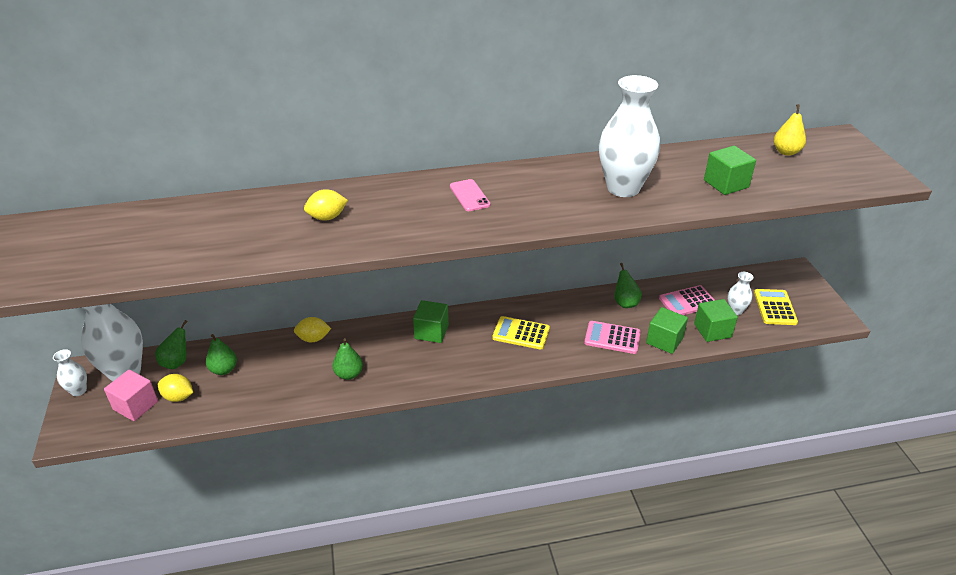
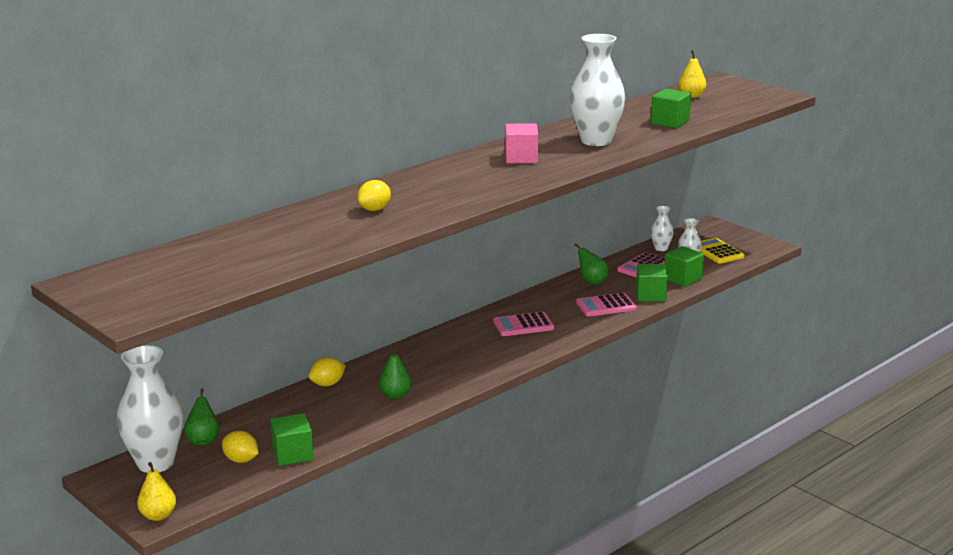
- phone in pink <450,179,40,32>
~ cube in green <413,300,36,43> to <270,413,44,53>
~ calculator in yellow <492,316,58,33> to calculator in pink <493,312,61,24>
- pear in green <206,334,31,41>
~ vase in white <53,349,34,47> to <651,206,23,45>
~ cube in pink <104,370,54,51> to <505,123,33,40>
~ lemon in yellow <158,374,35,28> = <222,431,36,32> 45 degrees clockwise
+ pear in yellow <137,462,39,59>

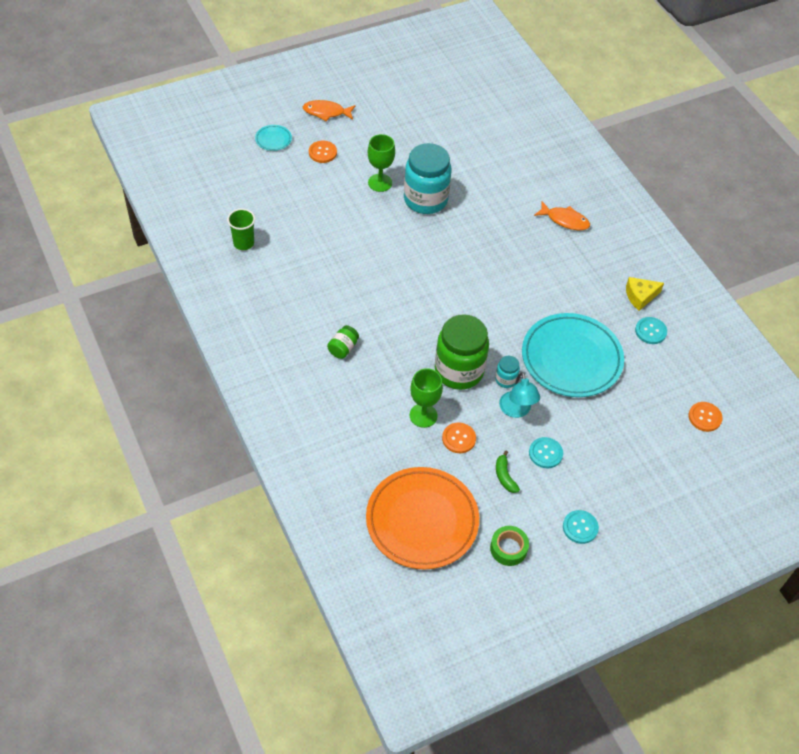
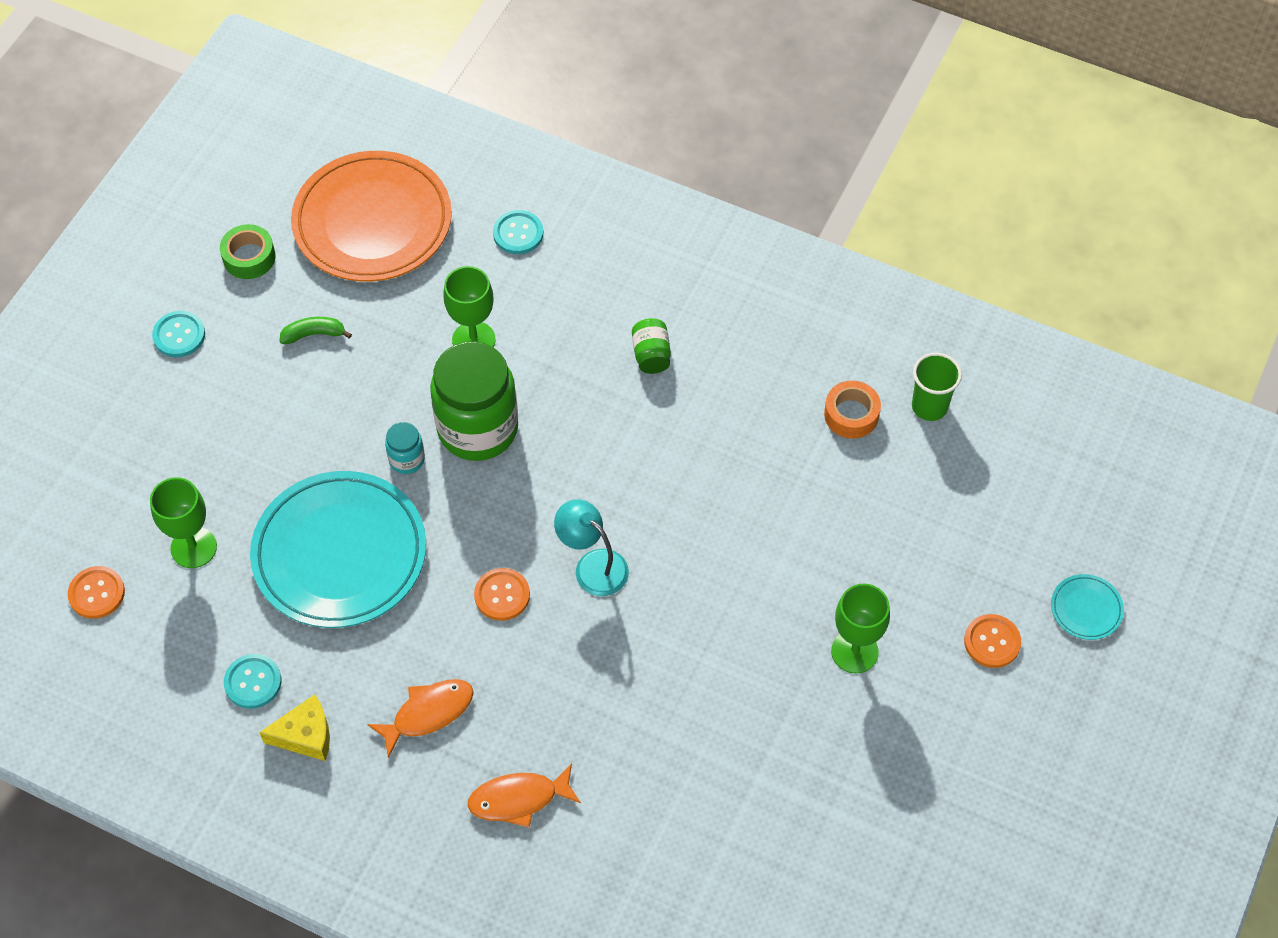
~ fish in orange <303,100,53,21> to <367,679,107,79>
- jar in turquoise <404,143,48,71>
~ cheese in yellow <626,277,38,34> = <259,694,71,67> 45 degrees clockwise
~ lamp in turquoise <499,372,41,46> to <554,499,75,97>
~ button in orange <442,423,34,30> to <474,568,56,53>
~ button in turquoise <529,437,34,31> to <493,210,50,44>
~ banana in green <496,451,24,42> = <280,317,72,27> 45 degrees counterclockwise
+ tape in orange <824,381,57,58>
+ goblet in green <150,477,67,91>

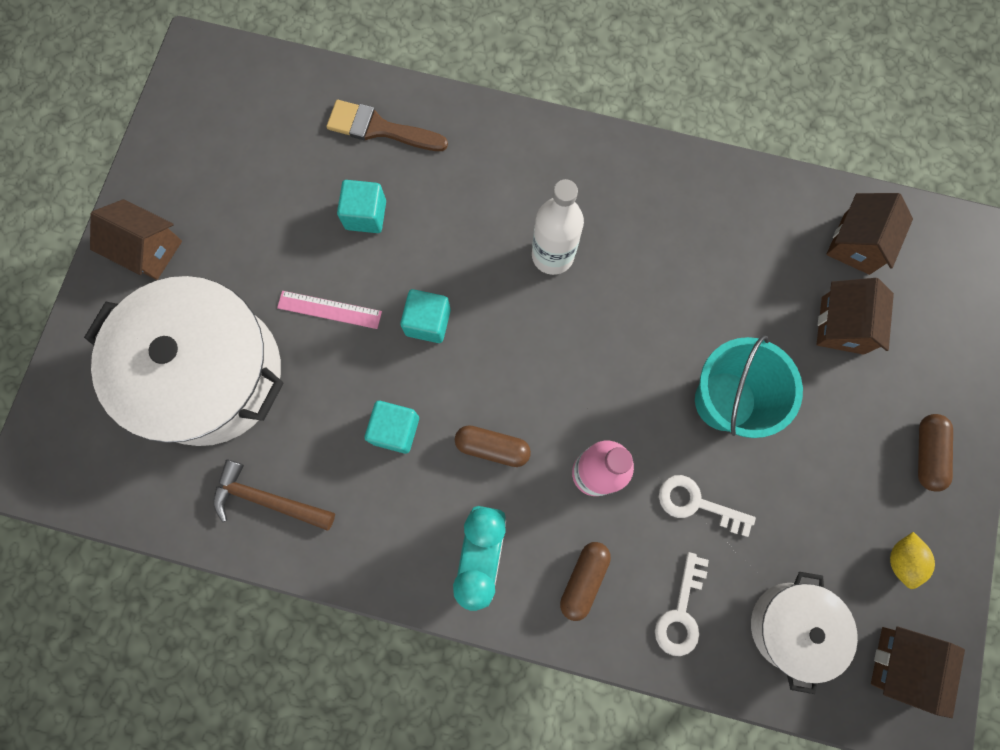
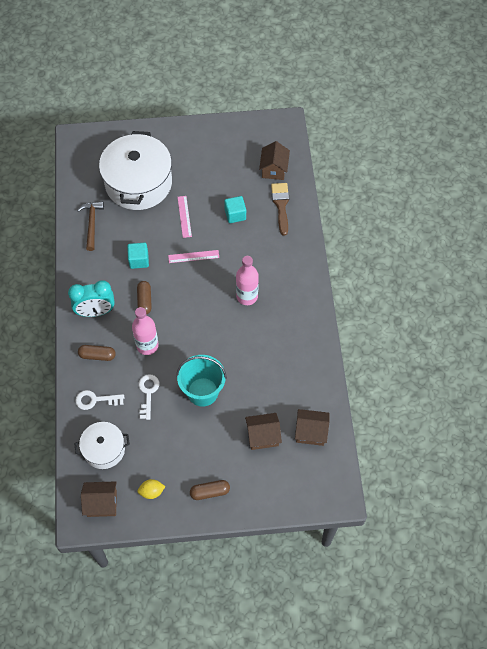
~ bottle in white <532,179,52,96> to bottle in pink <236,256,23,49>
~ house in brown <90,199,92,81> to <259,141,31,39>
~ cube in turquoise <400,289,51,54> to ruler in pink <168,250,51,13>

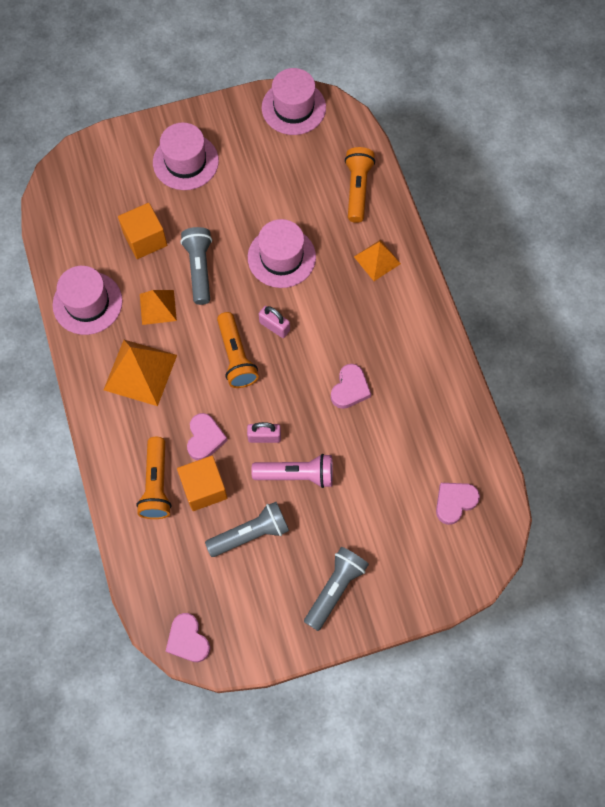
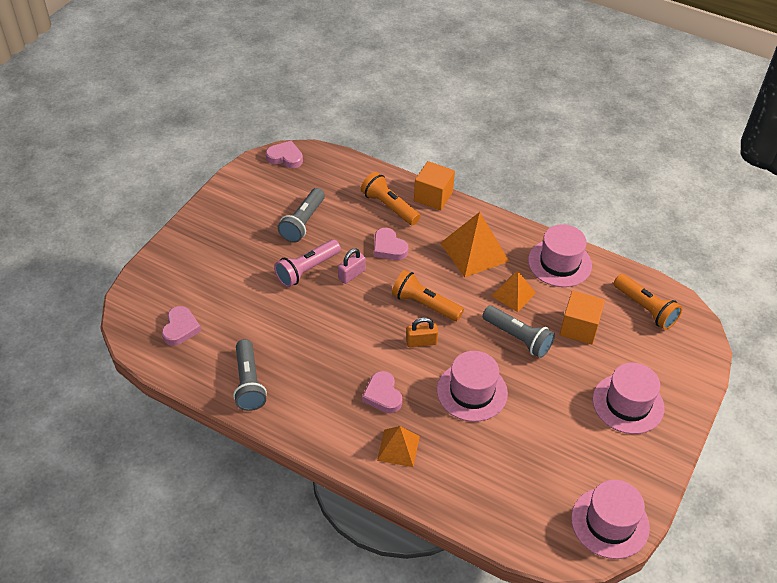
~ flashlight in orange <345,147,30,76> to <614,274,69,56>
~ padlock in pink <259,306,31,32> to padlock in orange <406,317,32,30>
~ heart in pink <331,364,40,45> to <362,371,40,42>
~ cube in orange <177,456,50,55> to <414,161,41,49>
~ flashlight in grey <304,547,65,84> to <233,339,34,72>

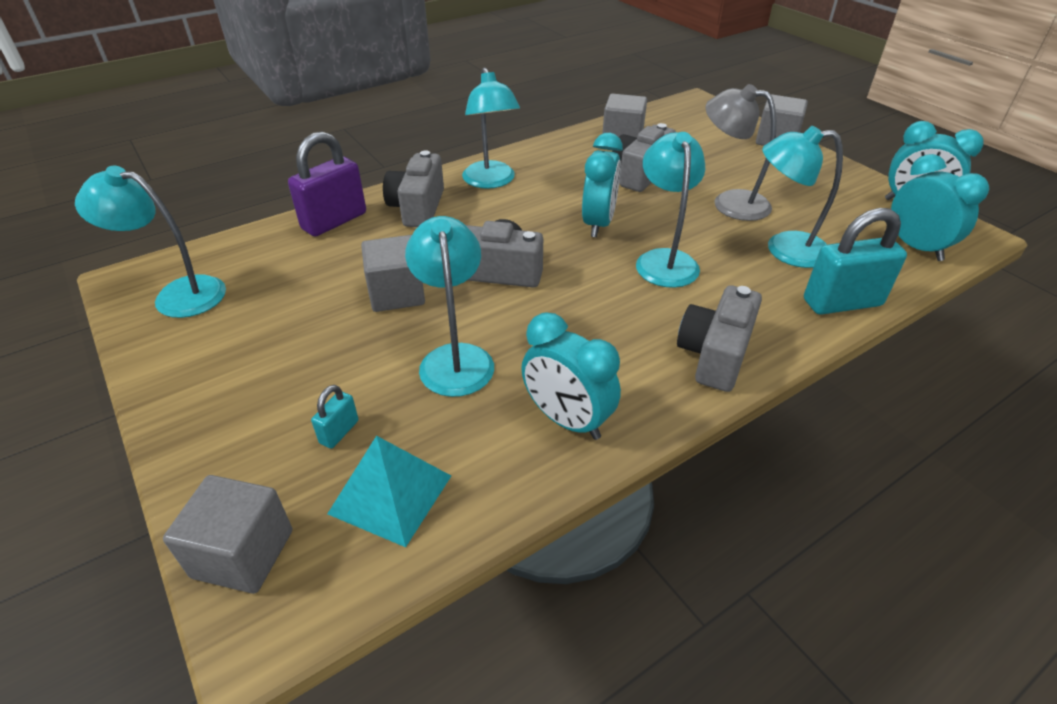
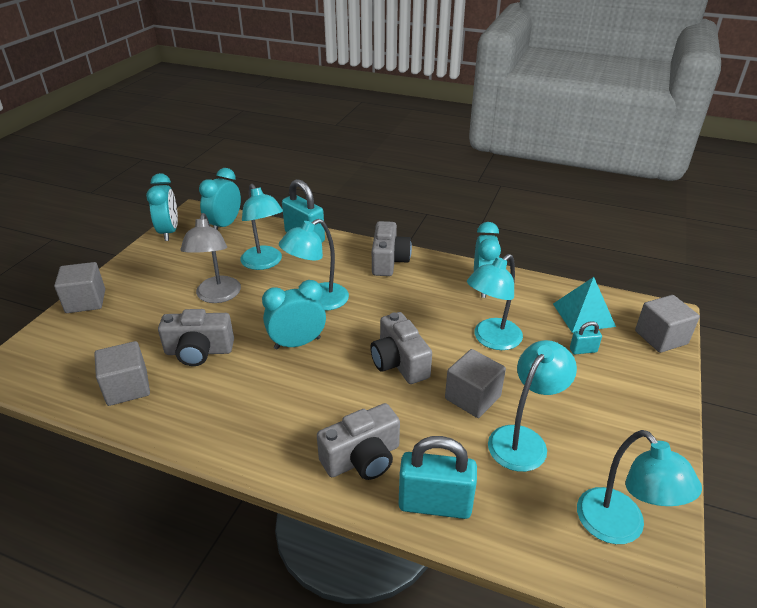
~ lamp in turquoise <462,67,58,122> to <488,340,89,132>
~ padlock in purple <288,132,78,104> to padlock in turquoise <399,436,78,83>
~ camera in grey <677,285,85,107> = <372,221,40,55> 75 degrees counterclockwise

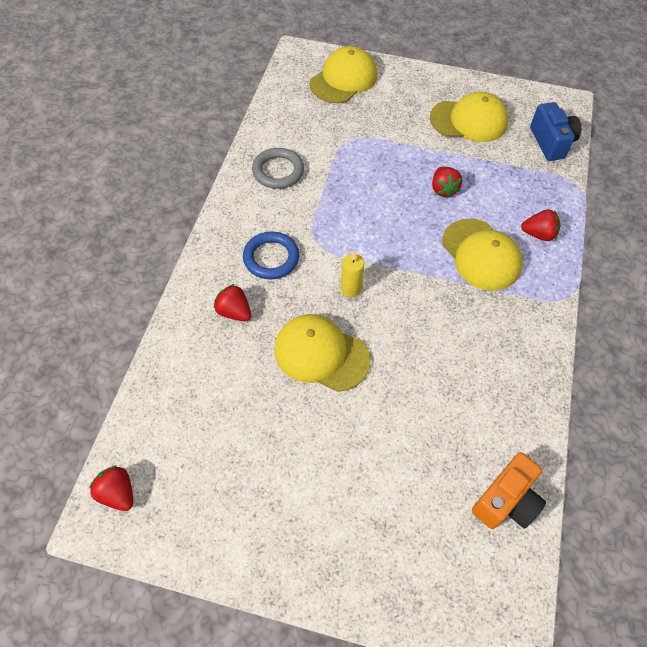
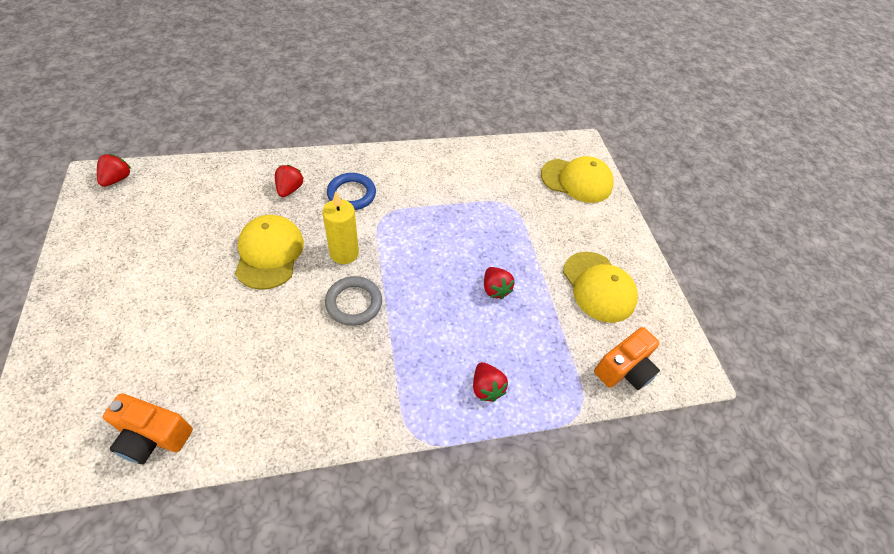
~ camera in blue <530,102,51,59> to camera in orange <594,327,66,63>
~ ring in grey <252,148,52,41> to <325,276,57,50>
~ strawberry in red <432,167,30,31> = <484,267,30,32> 75 degrees counterclockwise
- cap in yellow <442,219,81,72>
~ candle in yellow <341,251,23,46> = <322,191,37,73> x1.52

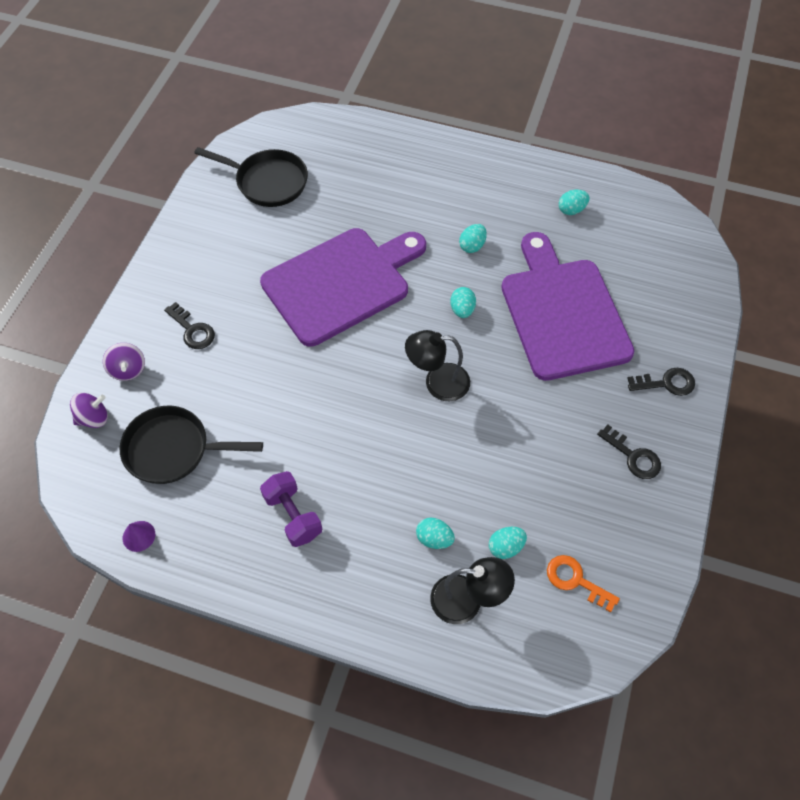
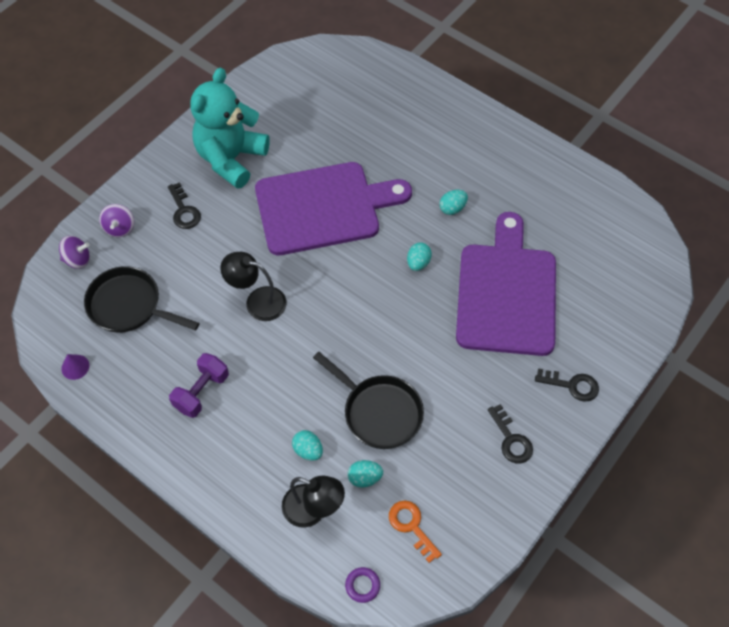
~ pan in black <195,147,113,60> to <313,351,111,98>
- egg in turquoise <559,190,30,25>
~ lamp in black <405,330,65,71> to <220,252,67,69>
~ dumbbell in purple <260,471,62,76> = <169,353,60,65> 45 degrees clockwise
+ teddy bear in turquoise <190,68,80,121>
+ ring in purple <345,567,35,36>

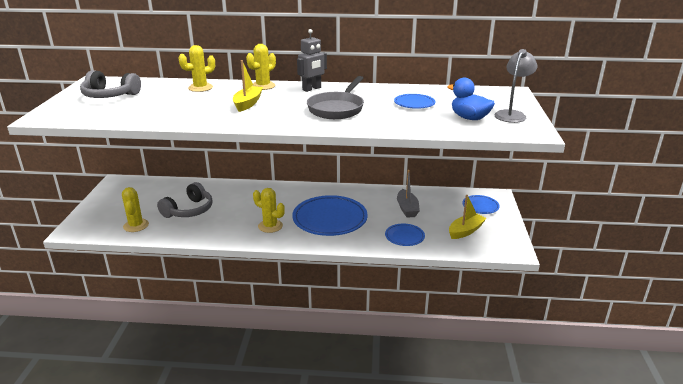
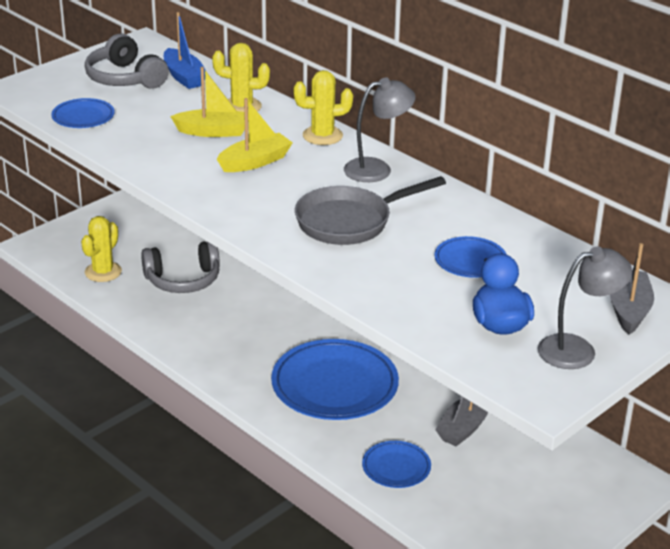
~ robot in grey <297,29,30,63> to lamp in grey <344,77,72,105>
- cactus in yellow <253,188,32,45>
~ boat in yellow <449,195,37,44> to <170,67,75,70>
~ plate in blue <462,195,38,19> to <51,98,64,30>
+ boat in blue <164,12,42,77>
+ boat in grey <610,243,44,92>

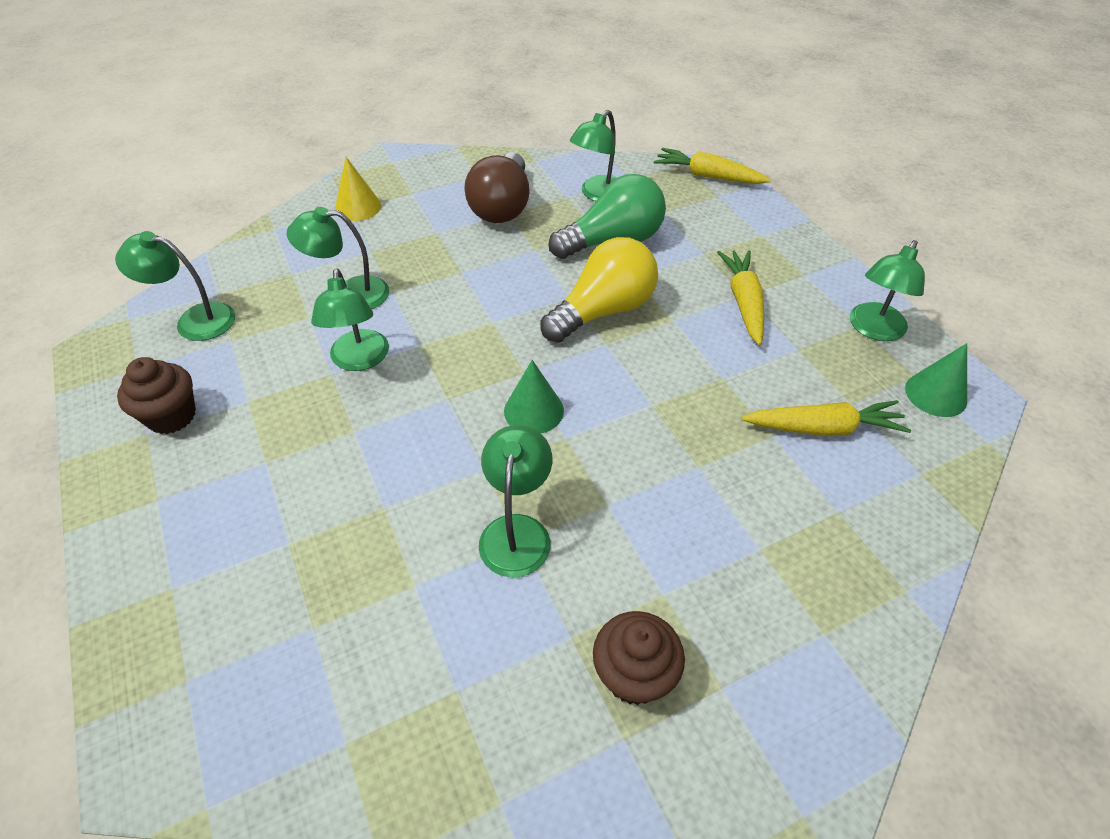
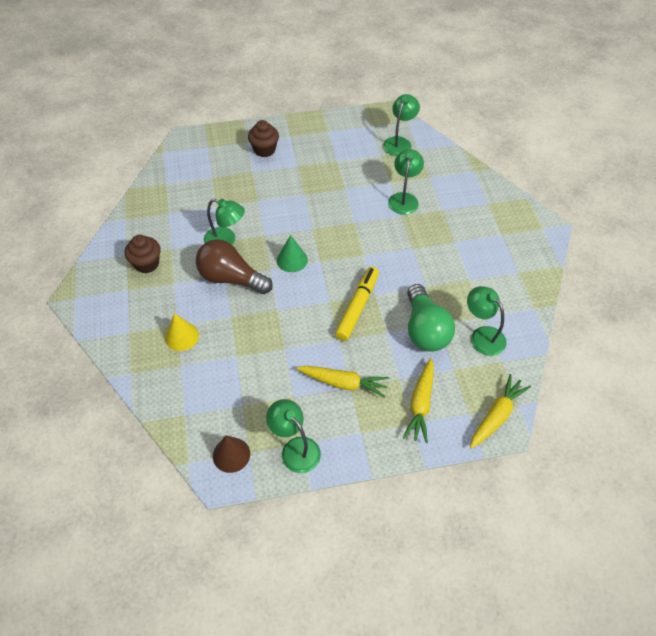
~ light bulb in brown <464,152,66,71> to <196,239,77,55>
~ cone in yellow <335,157,46,64> to <165,313,34,38>
~ light bulb in yellow <540,237,118,106> to marker in yellow <335,267,44,74>
- lamp in green <311,269,78,102>
~ cone in green <905,343,62,74> to cone in brown <213,435,37,38>
~ cupcake in brown <117,357,79,77> to <248,120,31,37>
~ carrot in yellow <742,400,169,36> to <403,358,31,85>

